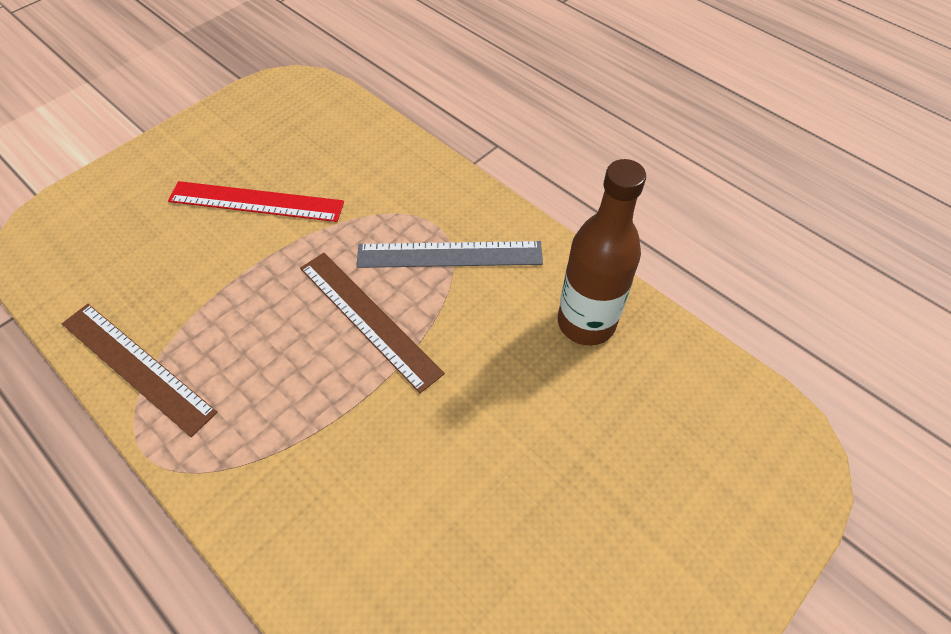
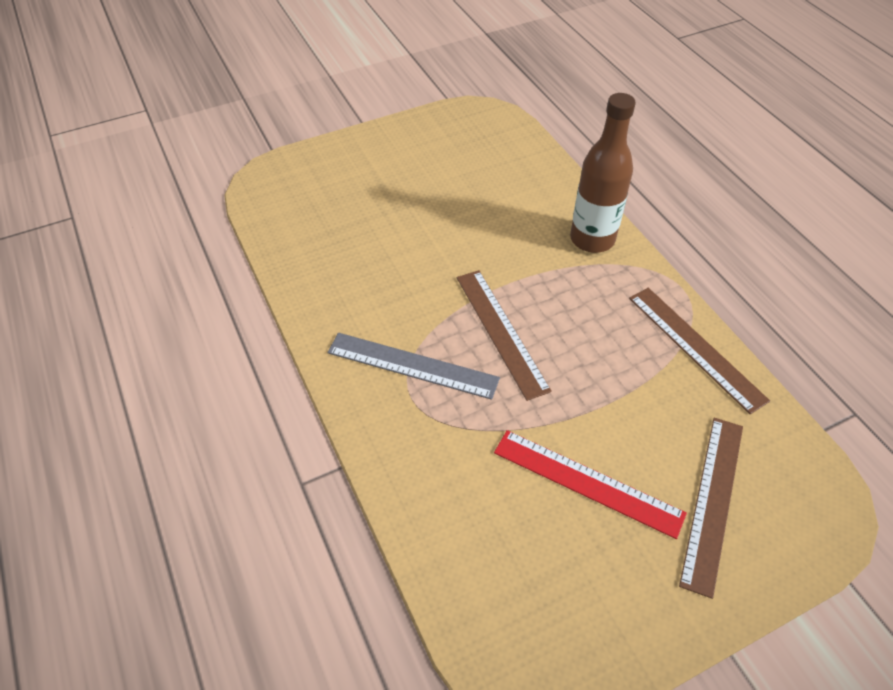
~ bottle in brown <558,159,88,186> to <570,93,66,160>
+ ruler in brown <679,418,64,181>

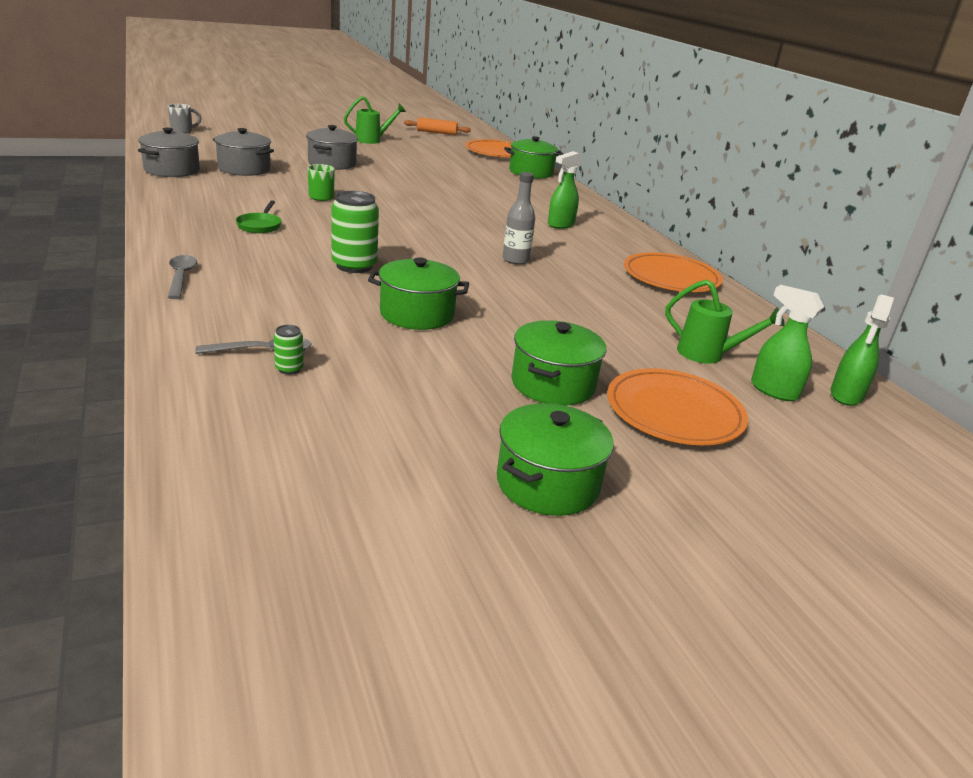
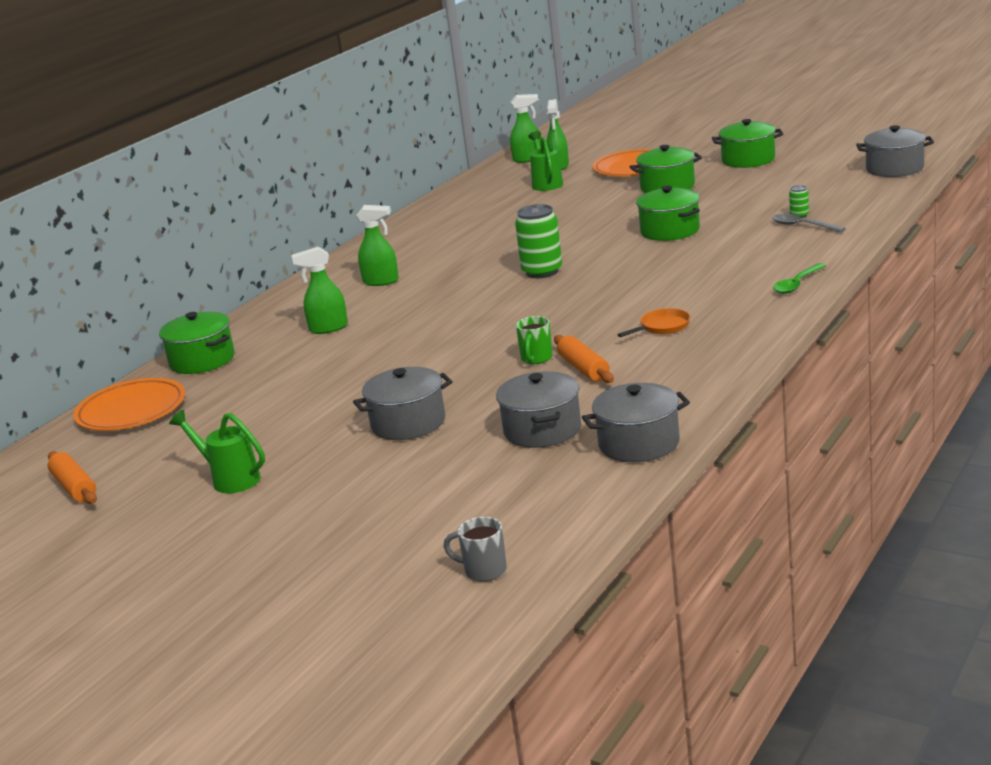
- bottle in grey <503,172,32,93>
~ can in green <331,191,48,82> to <515,204,47,74>
~ pan in green <236,200,45,33> to pan in orange <617,308,73,29>
- plate in orange <624,252,99,40>
~ spoon in grey <168,255,29,44> to spoon in green <773,263,53,31>
+ pot in grey <856,125,78,52>
+ spray bottle in green <291,247,57,87>
+ rolling pin in orange <554,335,60,48>

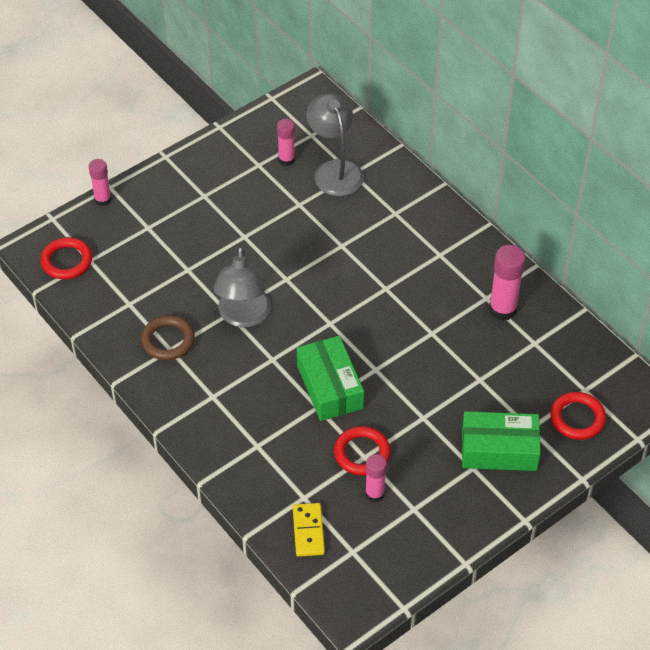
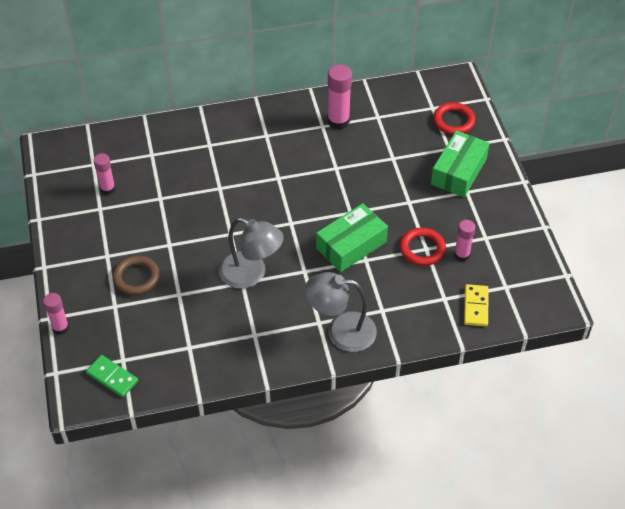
~ lamp in grey <306,93,58,103> to <305,272,72,80>
~ ring in red <41,237,51,42> to domino in green <86,355,52,42>
~ ring in brown <141,315,54,45> to <113,256,47,39>
~ box in green <297,336,67,85> = <316,203,72,69> 45 degrees counterclockwise
~ domino in yellow <293,503,32,54> = <464,284,25,43> 75 degrees clockwise

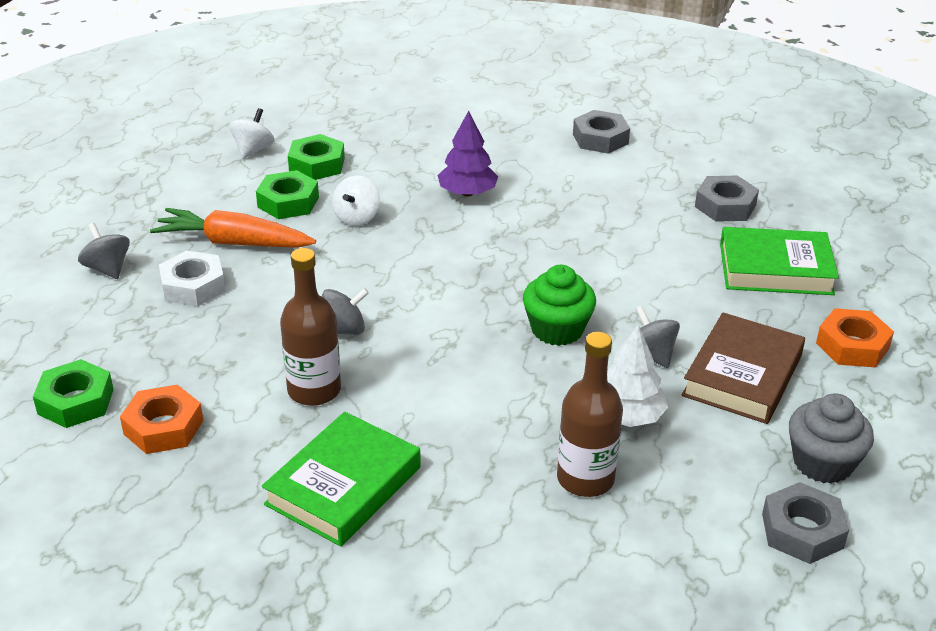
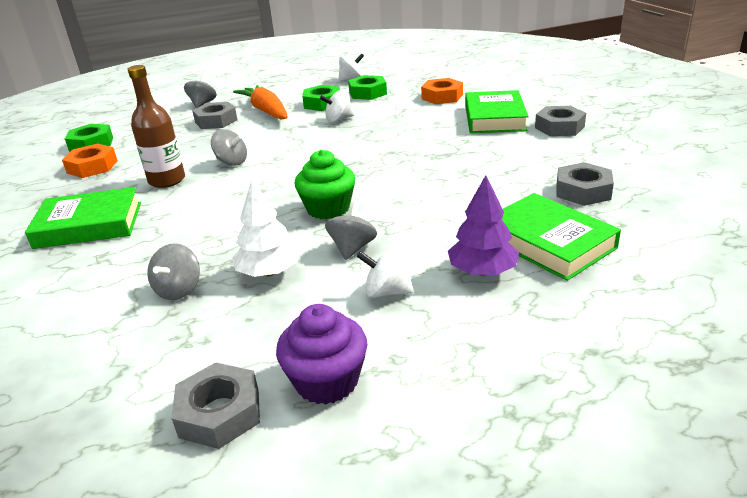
~ tree in purple <437,111,61,86> to <448,175,71,101>
~ nut in white <159,251,66,55> to nut in grey <192,102,45,27>
~ nut in orange <816,308,78,60> to <421,78,42,26>
~ book in brown <681,313,124,111> to spinning top in white <357,248,57,50>
~ bottle in brown <557,332,66,165> to spinning top in grey <147,243,53,57>
~ cupcake in grey <789,393,85,91> to cupcake in purple <276,304,91,101>
+ book in green <465,90,64,43>

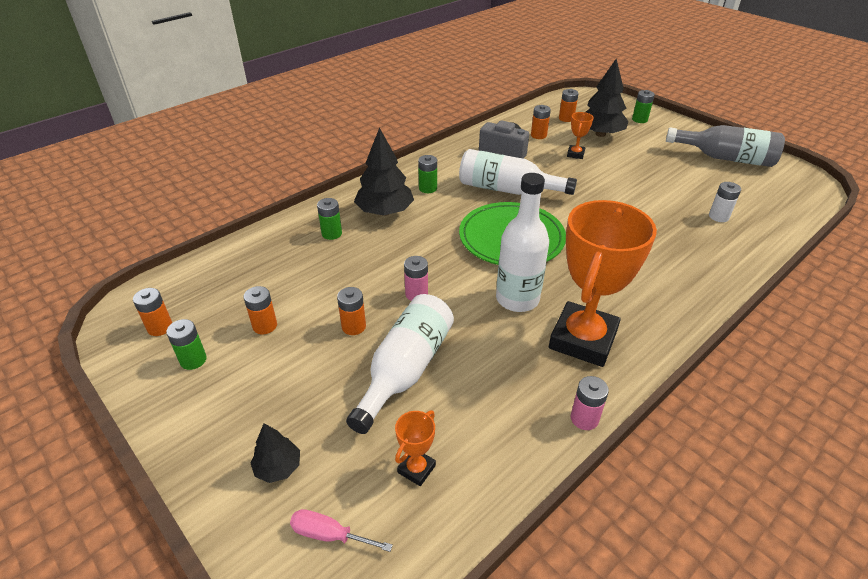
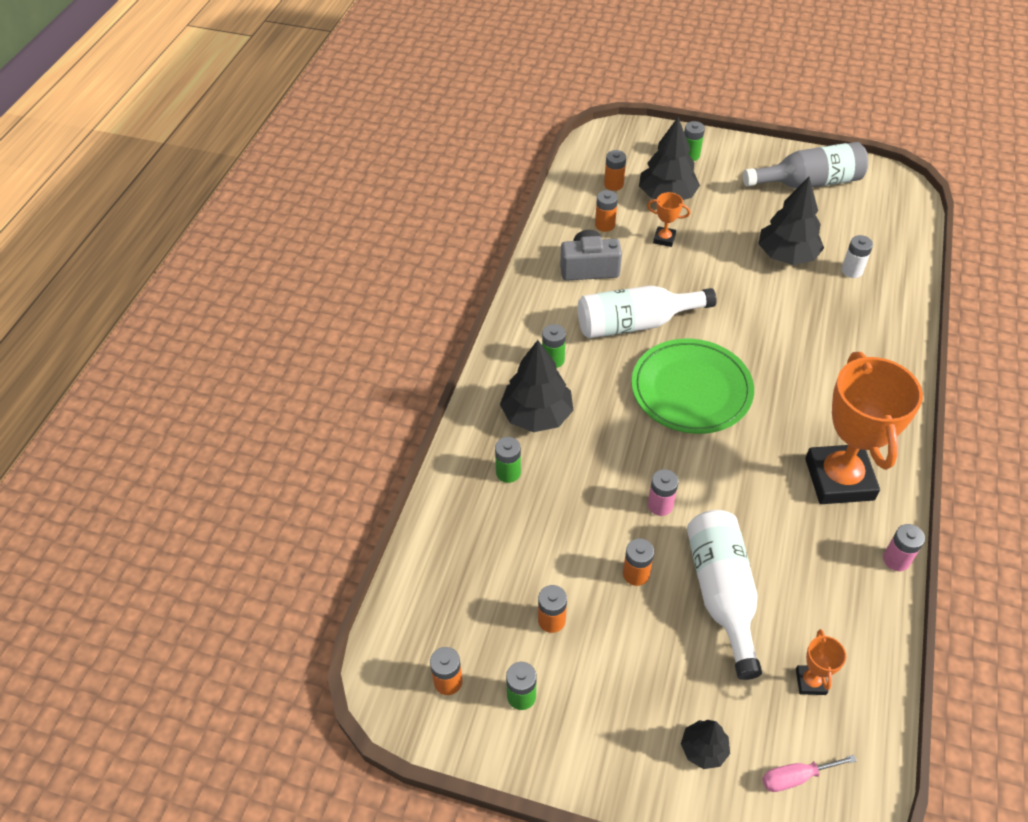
~ trophy in orange <567,112,27,47> = <647,192,43,55> 60 degrees counterclockwise
- bottle in white <496,173,53,139>
+ tree in black <758,177,66,88>

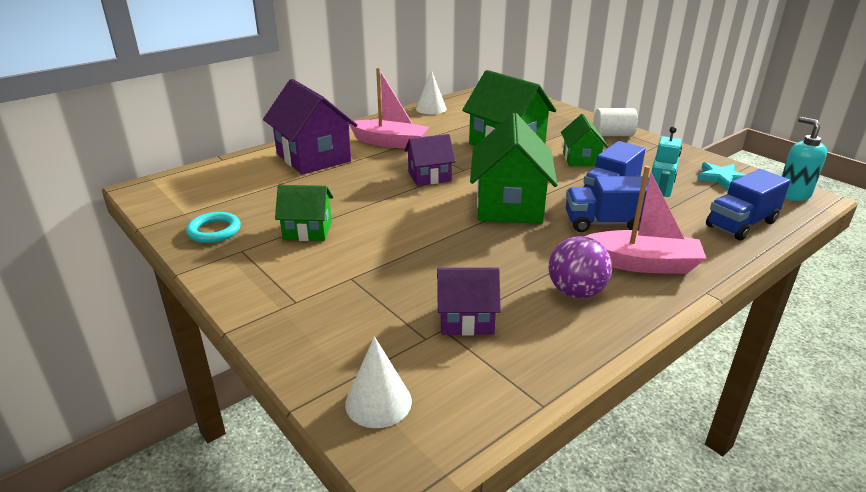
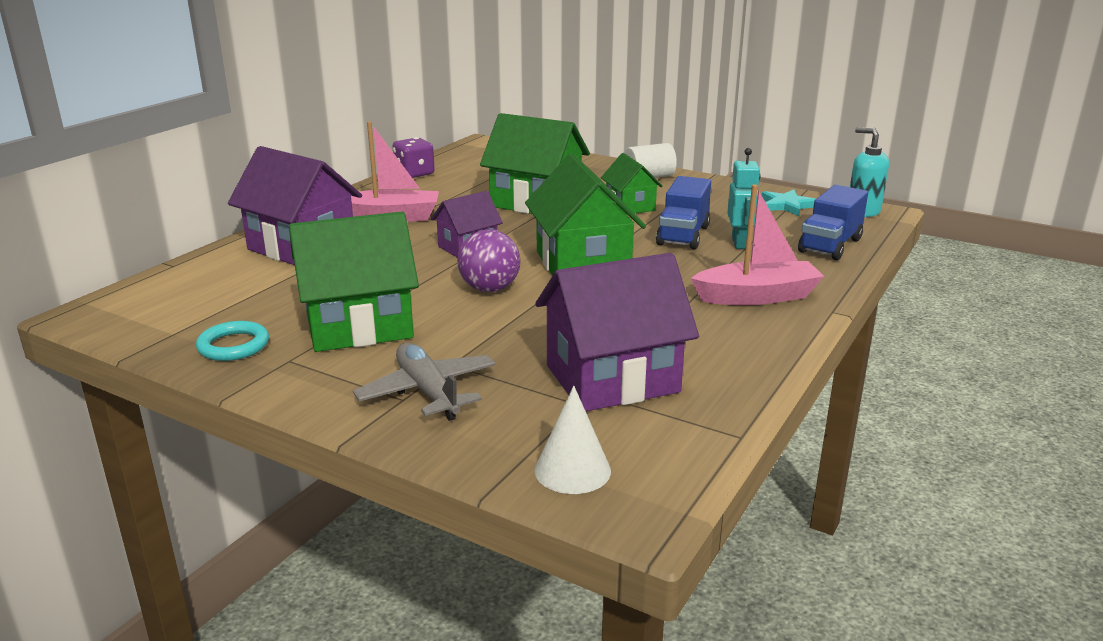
~ cone in white <416,70,31,44> to dice in purple <393,137,42,41>
- truck in blue <566,176,83,56>
~ house in green <275,185,58,56> = <289,211,130,141> x1.77
~ ball in purple <549,236,63,62> to <457,230,64,62>
~ house in purple <437,267,64,68> = <535,253,164,158> x1.77
+ plane in grey <353,343,143,78>

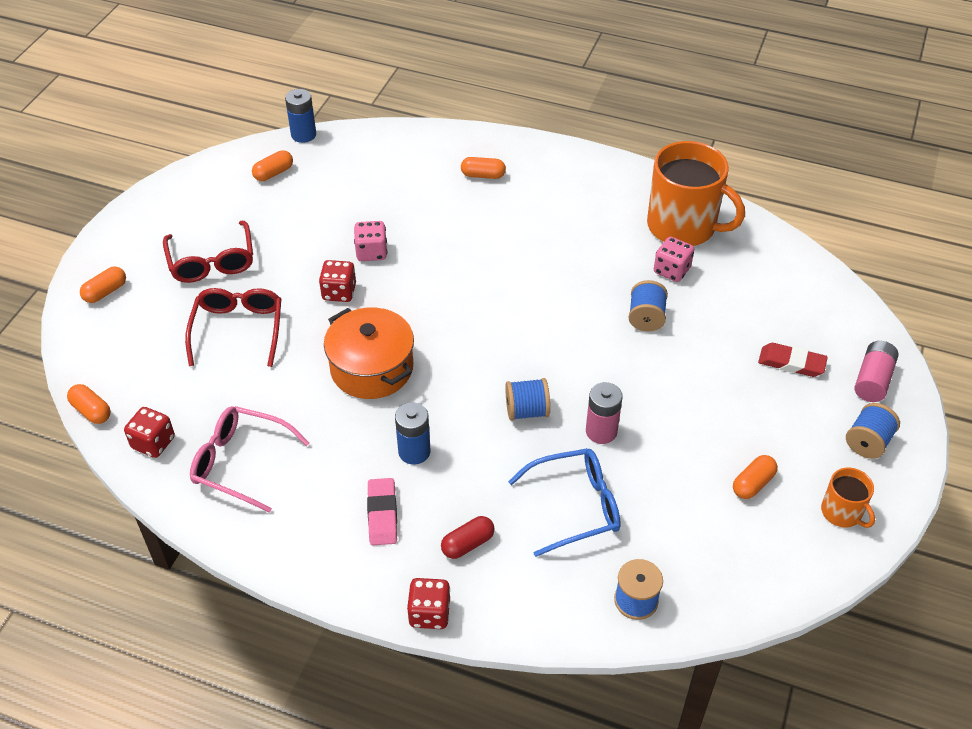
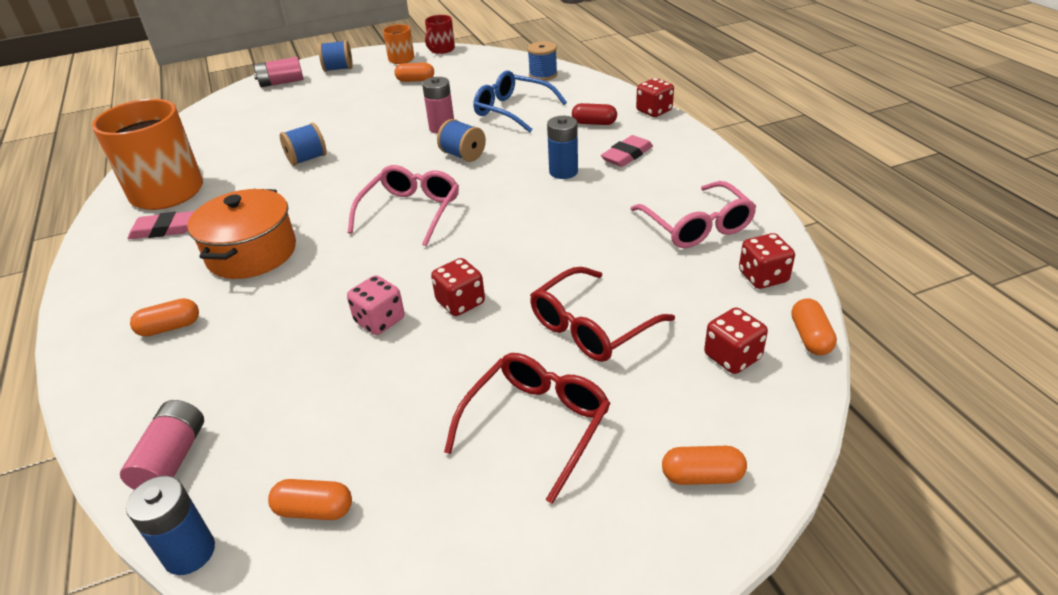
~ capsule in orange <461,157,45,22> = <130,298,69,39> 75 degrees counterclockwise
- dice in pink <654,237,40,45>
~ pot in orange <324,307,90,92> to <187,189,109,90>
- eraser in red <758,343,70,34>
+ mug in red <425,15,30,39>
+ glasses in pink <348,165,111,81>
+ eraser in pink <127,211,68,28>
+ dice in red <704,307,64,67>
+ battery in pink <120,400,84,90>

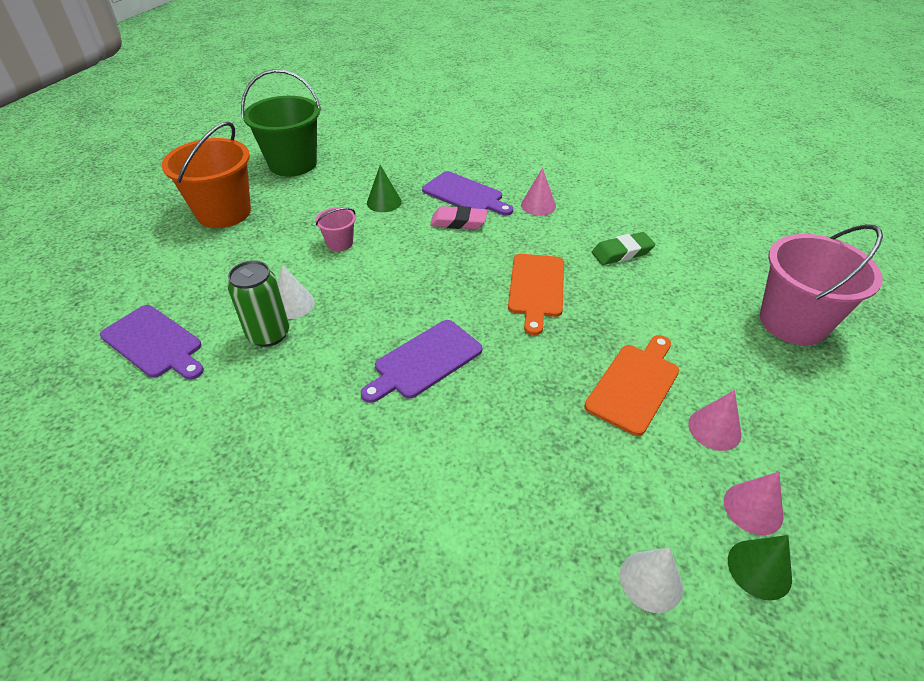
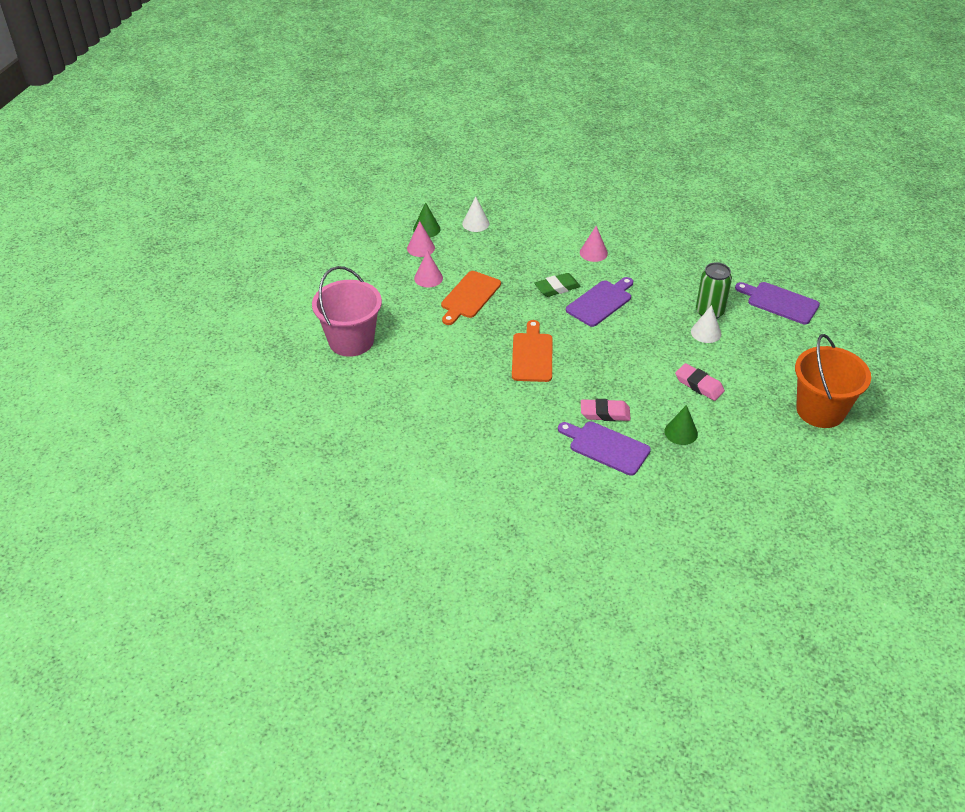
- bucket in green <241,69,80,107>
~ cone in pink <521,168,35,48> to <580,226,28,36>
~ bucket in pink <315,207,41,44> to eraser in pink <675,363,50,38>
~ eraser in green <592,232,64,33> to <534,273,46,24>

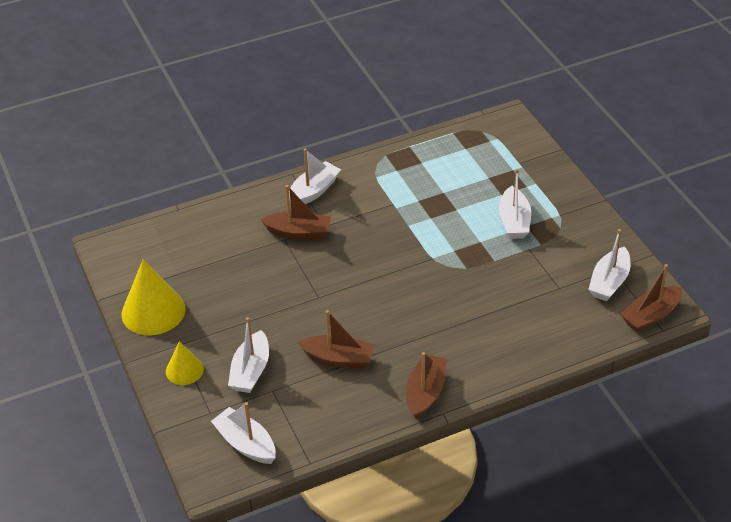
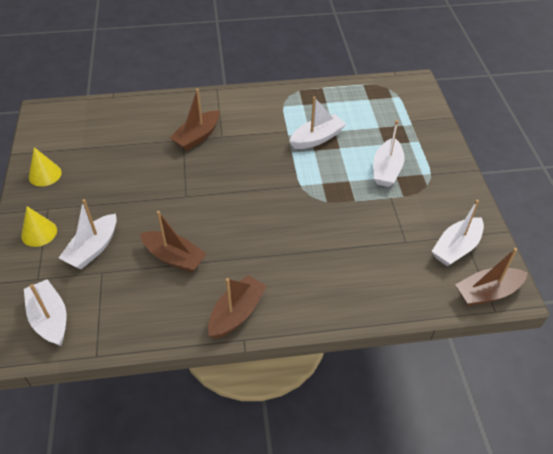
~ boat in white <289,149,52,55> to <290,96,56,53>
~ boat in brown <261,185,70,54> = <170,88,50,63> 105 degrees clockwise
~ cone in yellow <122,260,64,76> = <29,147,33,39> x0.57

